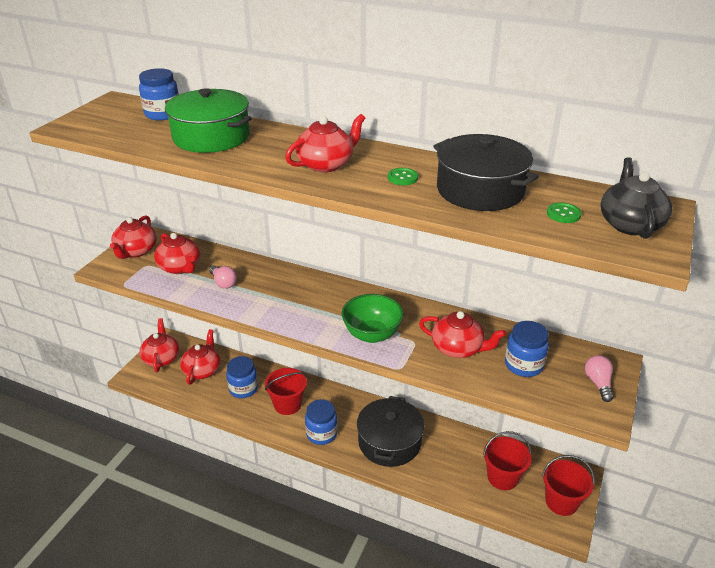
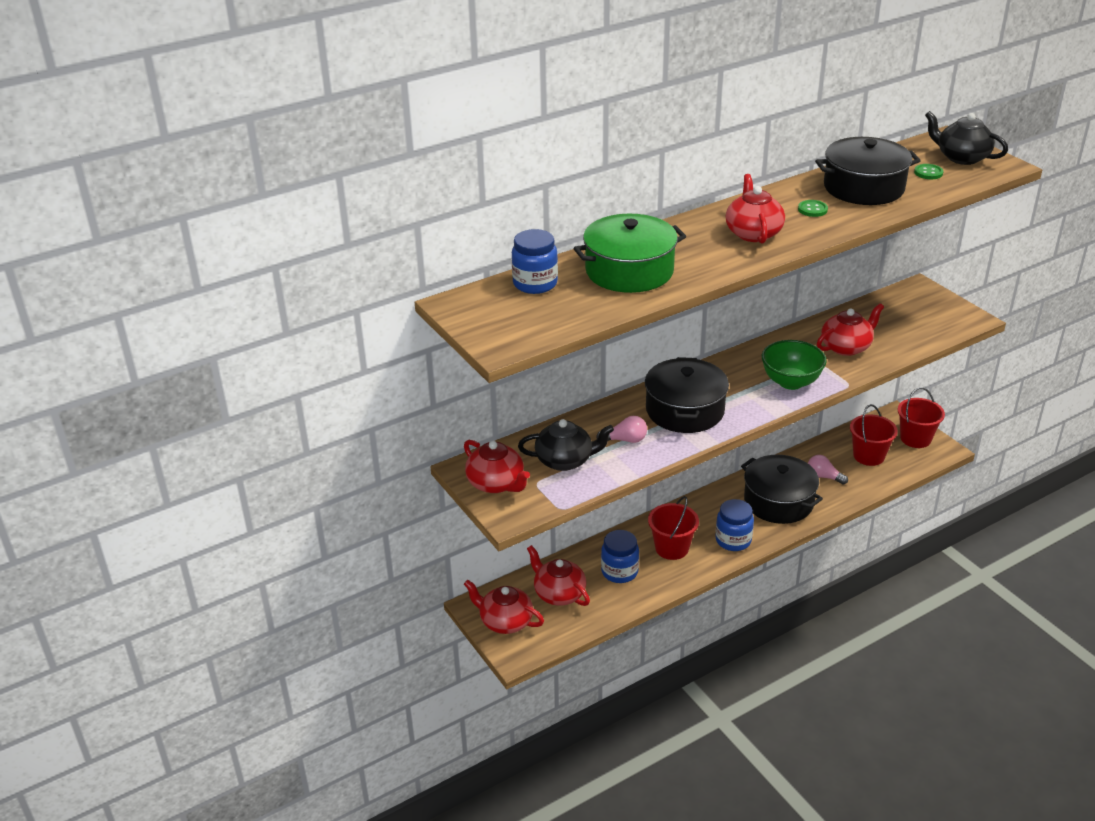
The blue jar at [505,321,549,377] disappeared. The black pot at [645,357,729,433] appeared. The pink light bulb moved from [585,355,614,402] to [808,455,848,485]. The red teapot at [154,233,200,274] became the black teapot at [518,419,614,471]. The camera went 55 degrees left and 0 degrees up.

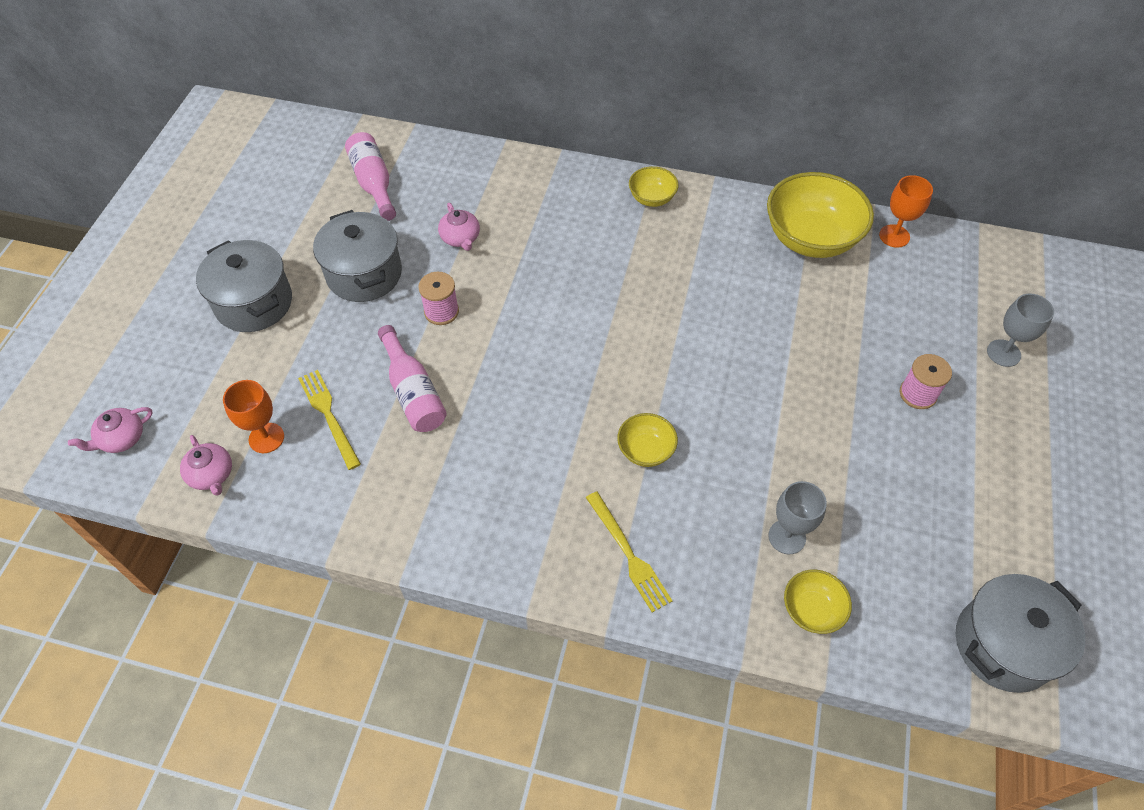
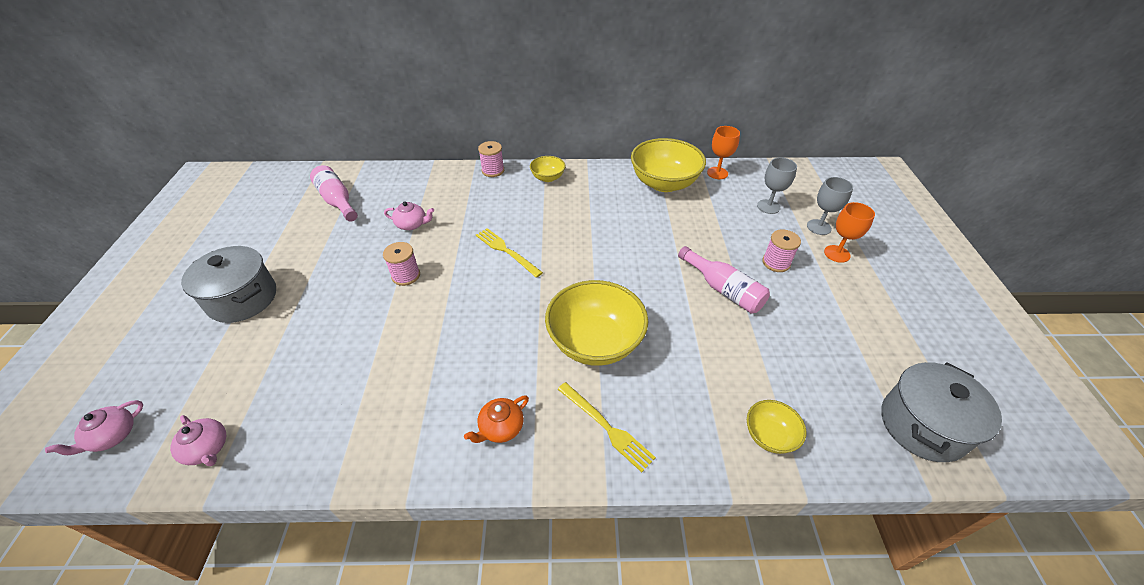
The grey pot at [313,210,402,302] disappeared. The orange teapot at [464,395,529,443] appeared. The pink spool at [478,141,504,177] appeared. The orange goblet moved from [223,380,284,453] to [824,202,875,263]. The yellow fork moved from [298,370,361,470] to [476,228,543,278]. The pink bottle moved from [378,325,447,432] to [678,246,770,314]. The grey goblet moved from [769,481,827,554] to [757,157,797,214]. The pink teapot at [438,203,480,251] turned 45 degrees counterclockwise. The yellow bowl at [617,413,678,467] changed to 2.01 times the size. The camera went 15 degrees left and 10 degrees down.

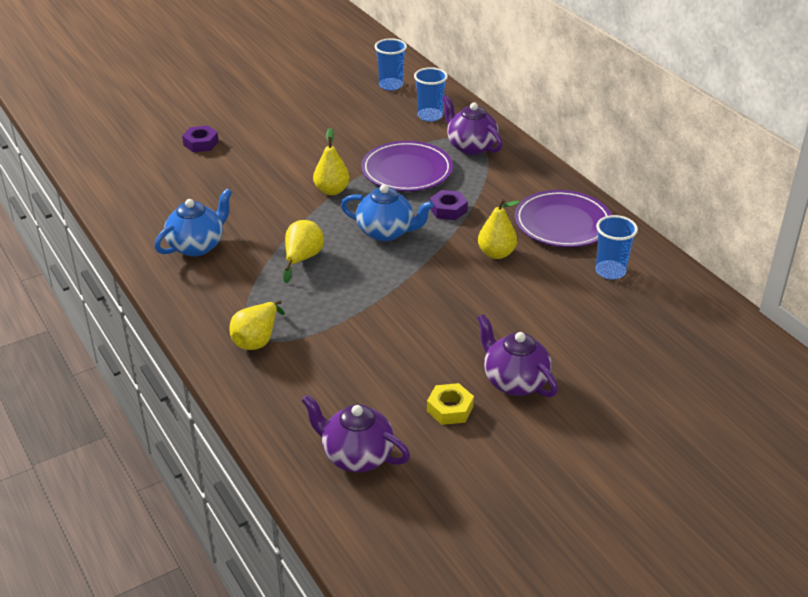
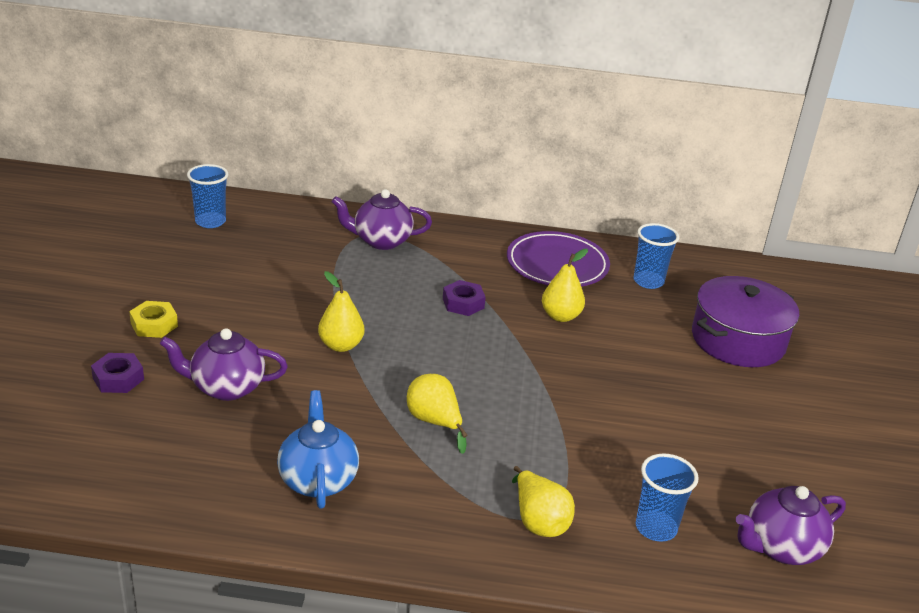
The blue teapot at [341,184,434,241] disappeared. The purple plate at [361,141,453,191] disappeared. The purple pot at [692,276,799,367] appeared. The blue cup moved from [414,67,448,122] to [636,453,699,542]. The yellow nut moved from [427,383,474,425] to [129,301,178,338]. The purple teapot moved from [477,314,558,397] to [160,328,288,401]. The camera went 55 degrees left and 5 degrees down.

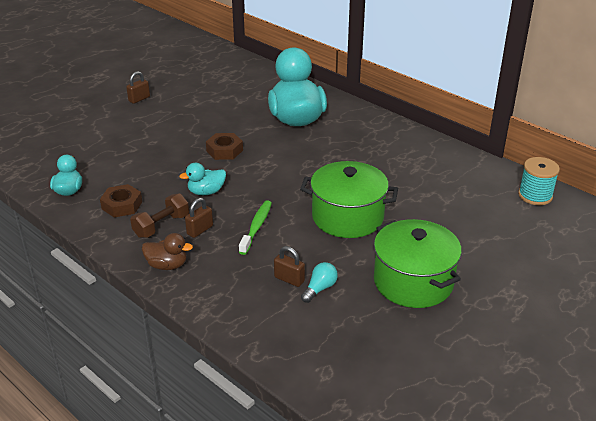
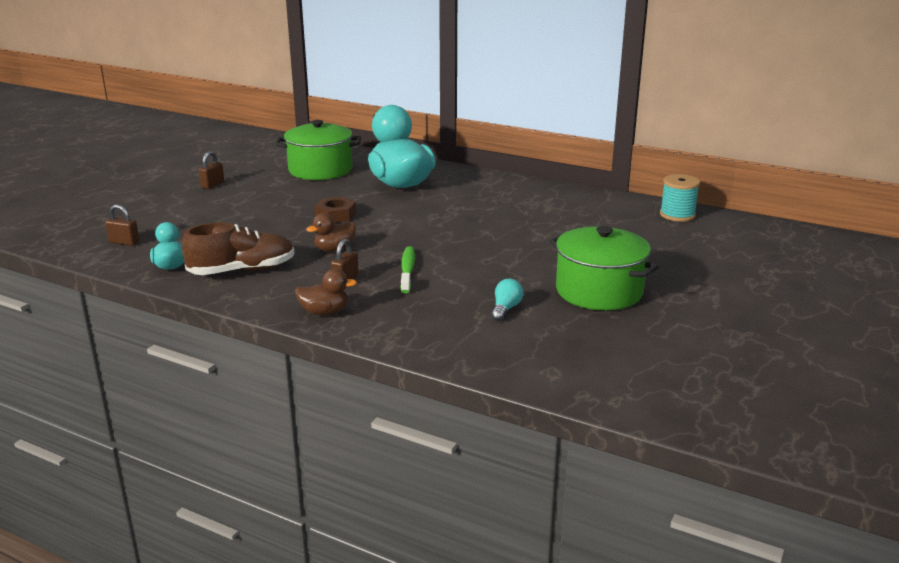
The brown dumbbell at [130,194,189,238] disappeared. The brown padlock moved from [274,246,305,287] to [105,204,139,246]. The green pot moved from [300,161,398,238] to [275,120,361,180]. The brown nut at [100,184,142,218] was replaced by the brown shoe at [182,222,294,275]. The turquoise duck at [179,163,226,195] became the brown duck at [306,213,356,252]. The camera went 15 degrees left and 10 degrees down.

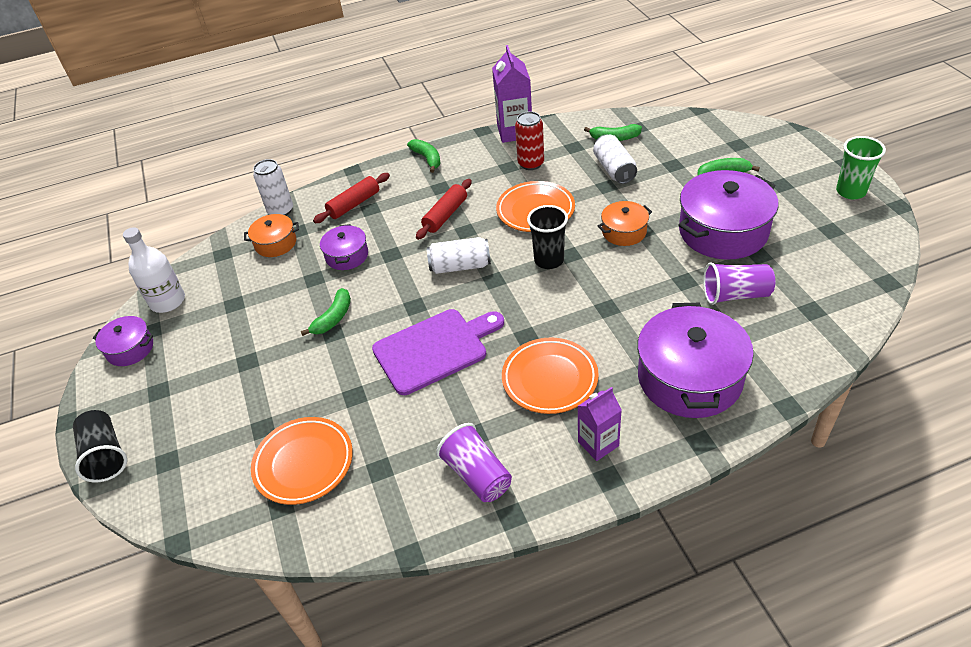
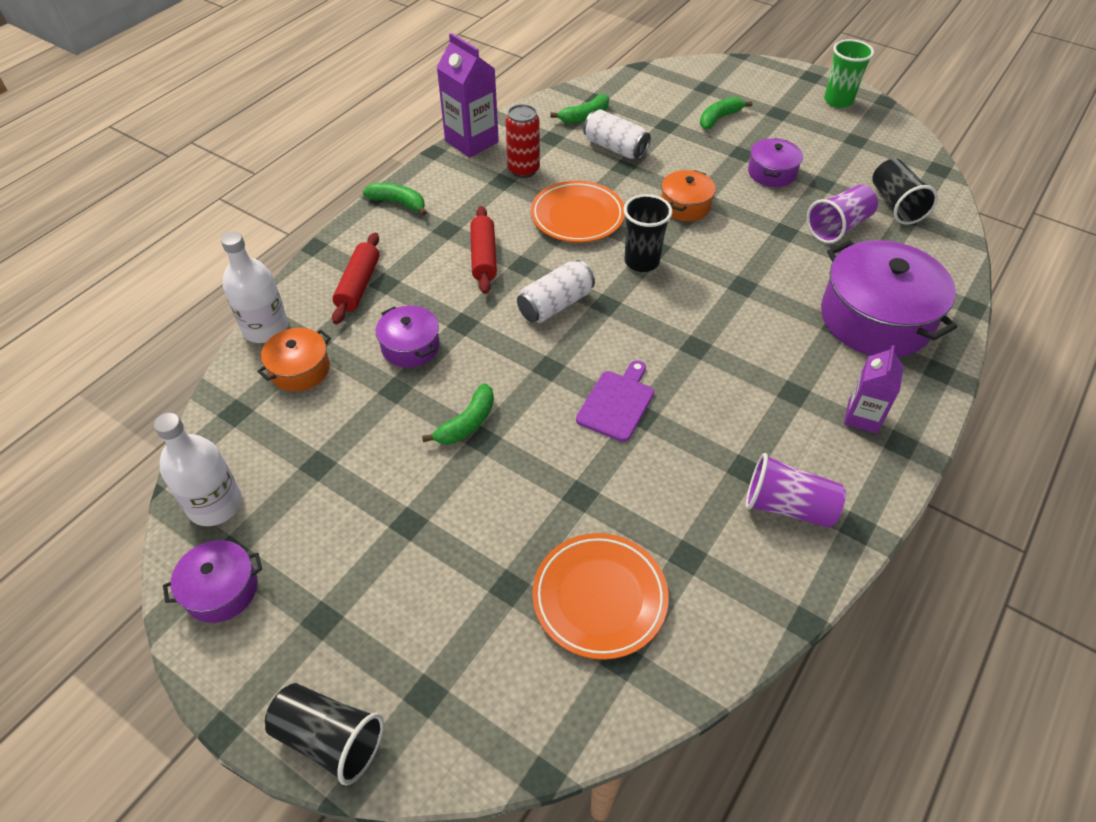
The orange plate at [502,338,599,414] disappeared. The black cup at [872,159,938,225] appeared. The white can at [253,159,293,216] was replaced by the white bottle at [221,232,288,343]. The green banana at [301,288,351,336] turned 45 degrees clockwise. The purple cutting board at [372,309,504,395] changed to 0.61 times the size. The purple pot at [679,170,778,260] changed to 0.51 times the size. The camera went 40 degrees left and 5 degrees up.

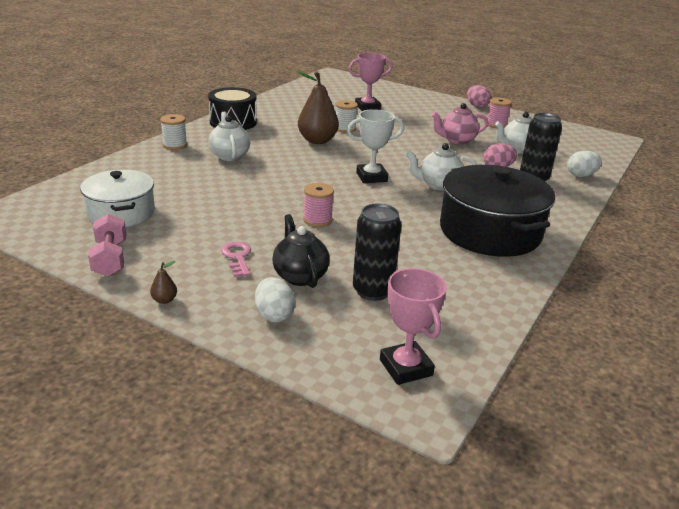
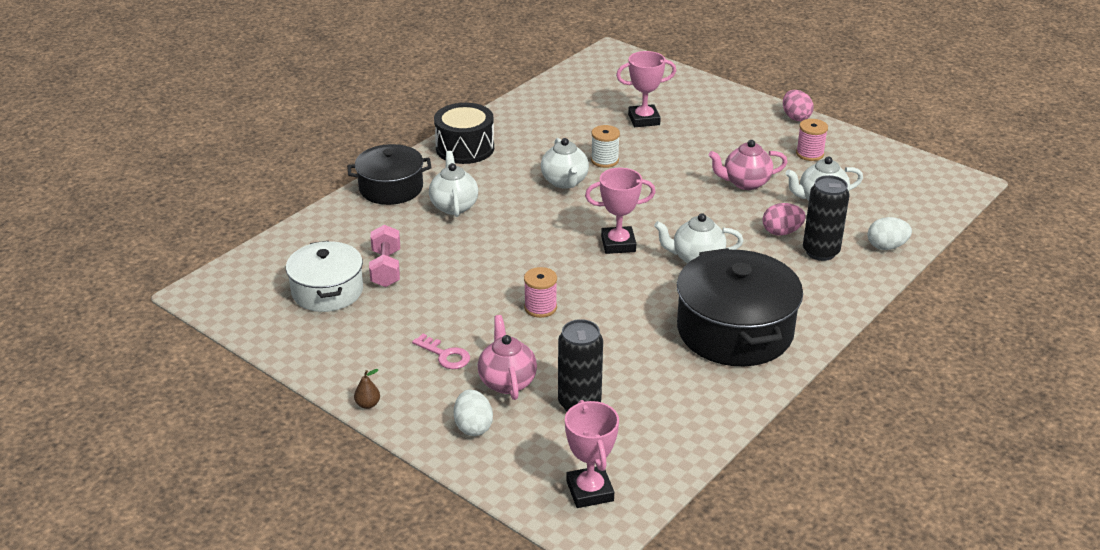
The pink dumbbell moved from [88,214,126,277] to [369,225,400,287]. The white spool at [160,114,187,150] was replaced by the black pot at [347,144,432,205]. The brown pear at [297,71,339,144] was replaced by the white teapot at [541,138,589,189]. The black teapot at [272,214,330,288] became the pink teapot at [478,315,537,400]. The white trophy at [347,109,404,183] became the pink trophy at [585,168,656,254]. The pink key at [221,242,251,277] turned 135 degrees clockwise. The camera went 10 degrees right and 5 degrees up.

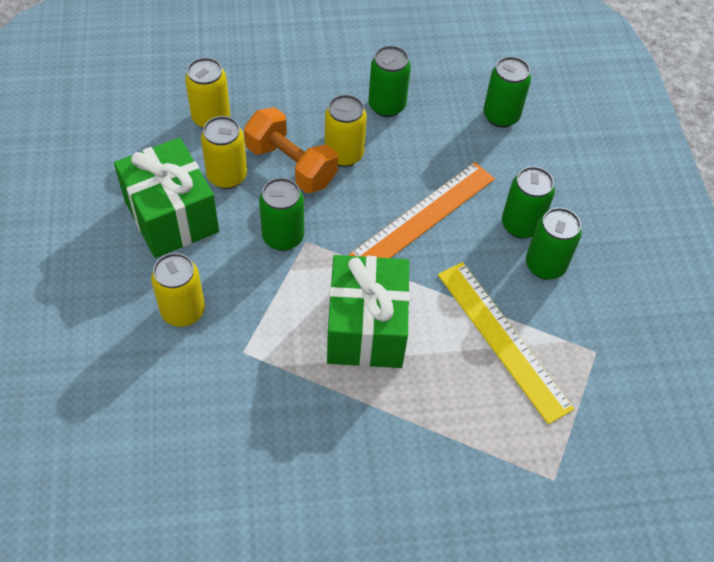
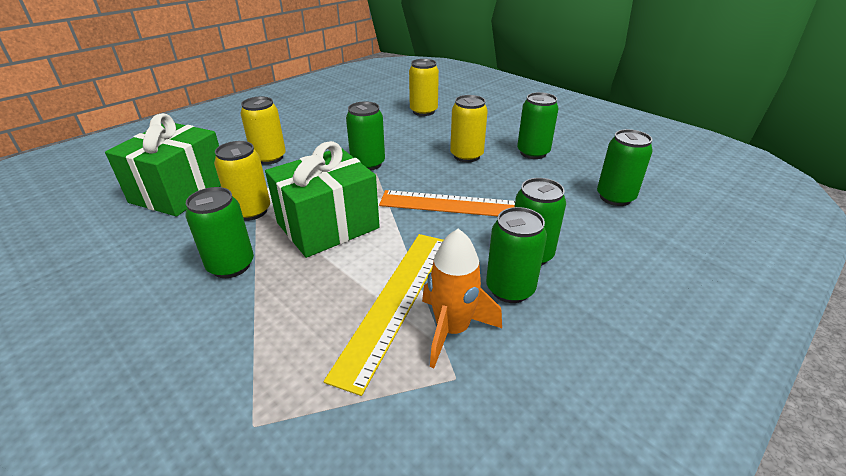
The orange dumbbell at [244,107,338,193] disappeared. The green can at [185,187,254,278] appeared. The orange rocket at [422,229,502,368] appeared. The green gift moved from [114,138,219,258] to [105,113,221,216]. The yellow can moved from [201,116,247,189] to [214,141,270,221]. The camera went 55 degrees right and 20 degrees down.

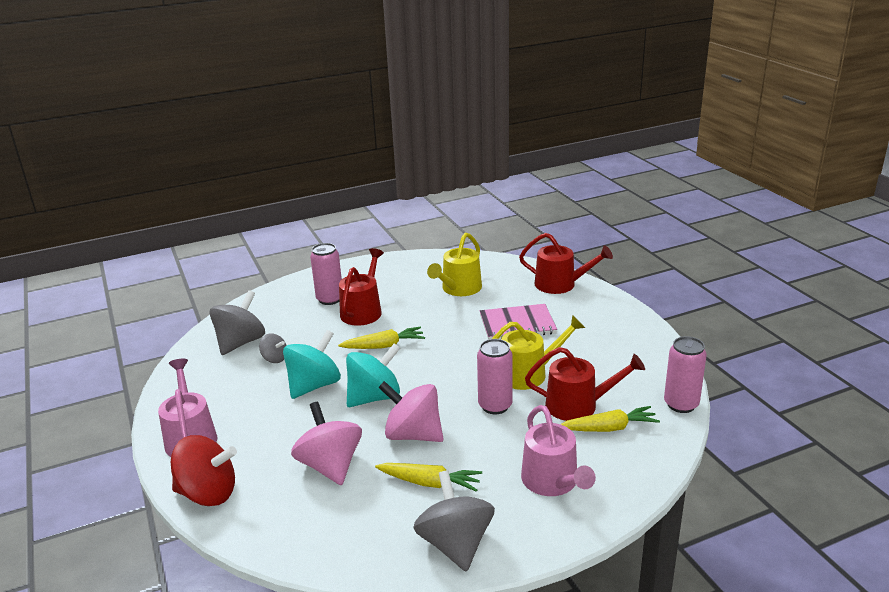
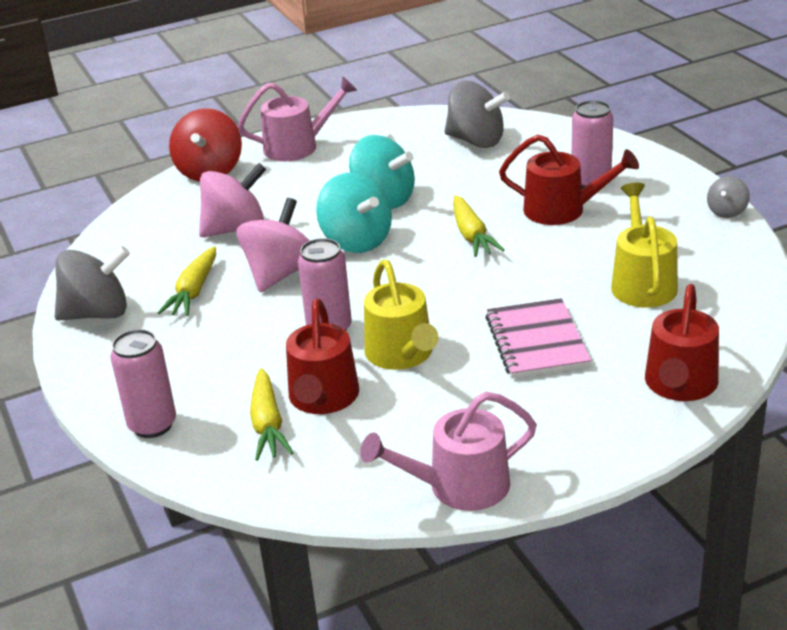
The grey spinning top moved from [259,333,287,363] to [707,176,750,218]. The pink watering can moved from [521,405,596,496] to [360,392,537,511]. The pink can moved from [664,336,707,413] to [110,329,176,438]. The yellow watering can at [427,233,482,296] turned 60 degrees clockwise. The camera went 90 degrees right and 5 degrees up.

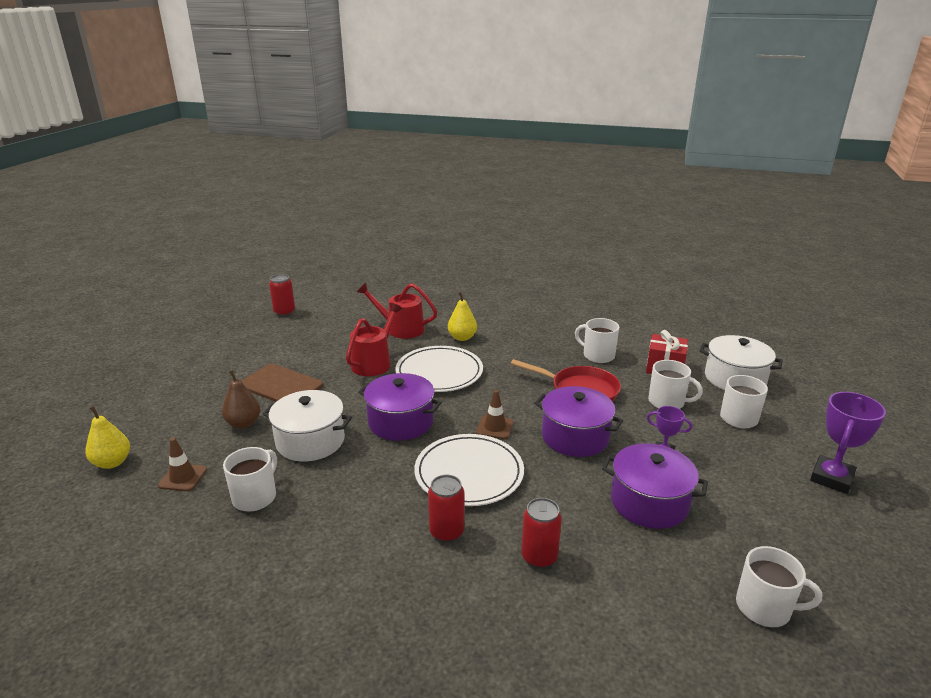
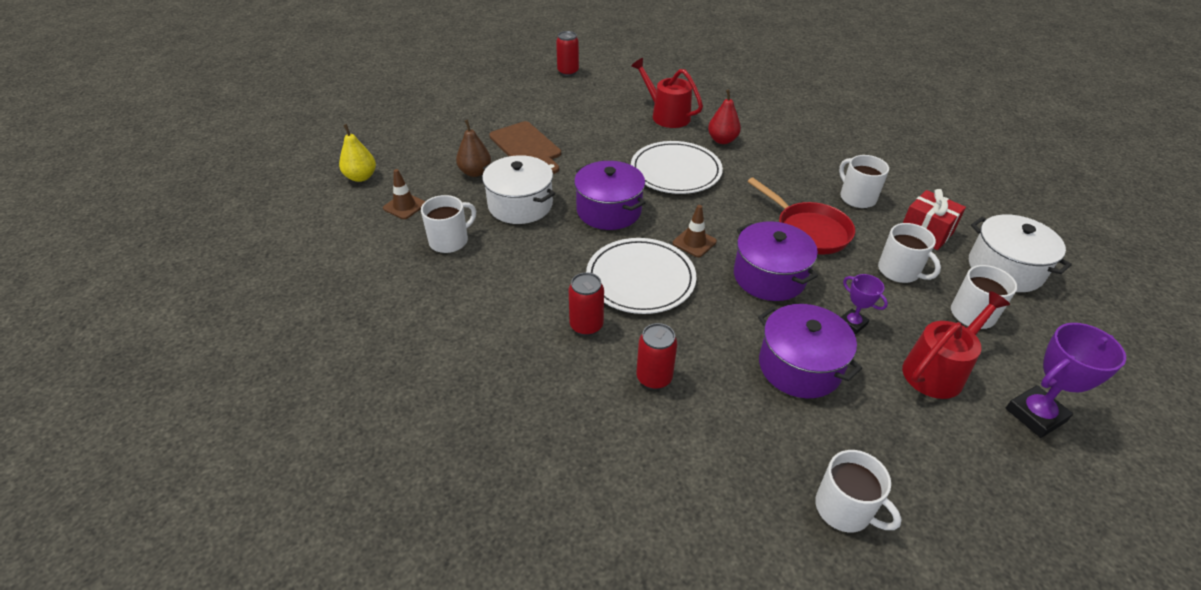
The red watering can moved from [346,303,403,376] to [902,291,1010,399]. The yellow pear at [448,292,477,341] became the red pear at [708,89,741,144]. The camera went 25 degrees right and 15 degrees up.

